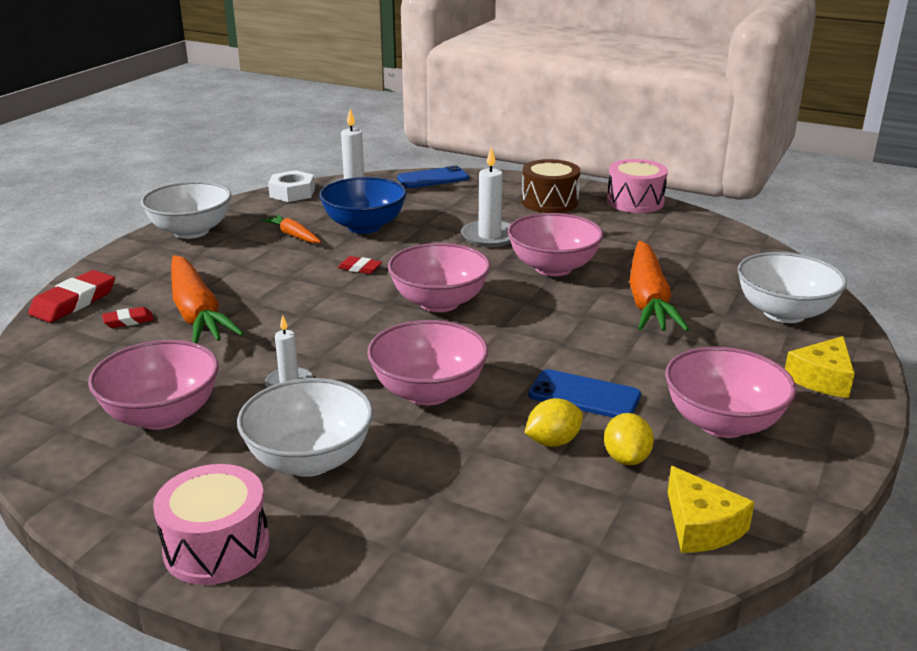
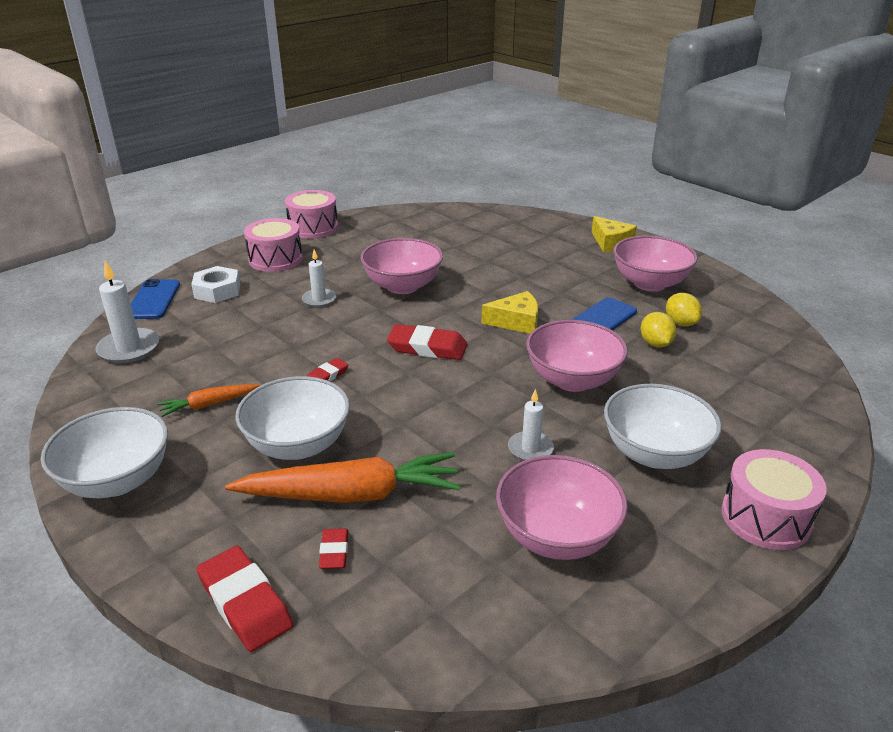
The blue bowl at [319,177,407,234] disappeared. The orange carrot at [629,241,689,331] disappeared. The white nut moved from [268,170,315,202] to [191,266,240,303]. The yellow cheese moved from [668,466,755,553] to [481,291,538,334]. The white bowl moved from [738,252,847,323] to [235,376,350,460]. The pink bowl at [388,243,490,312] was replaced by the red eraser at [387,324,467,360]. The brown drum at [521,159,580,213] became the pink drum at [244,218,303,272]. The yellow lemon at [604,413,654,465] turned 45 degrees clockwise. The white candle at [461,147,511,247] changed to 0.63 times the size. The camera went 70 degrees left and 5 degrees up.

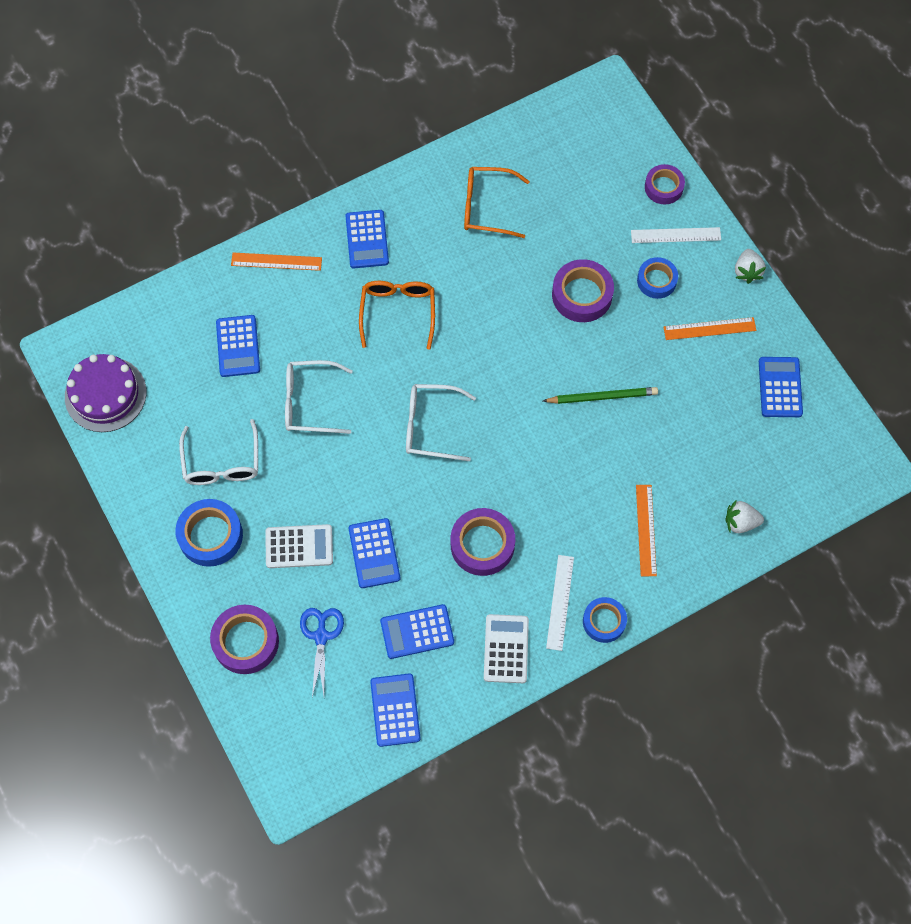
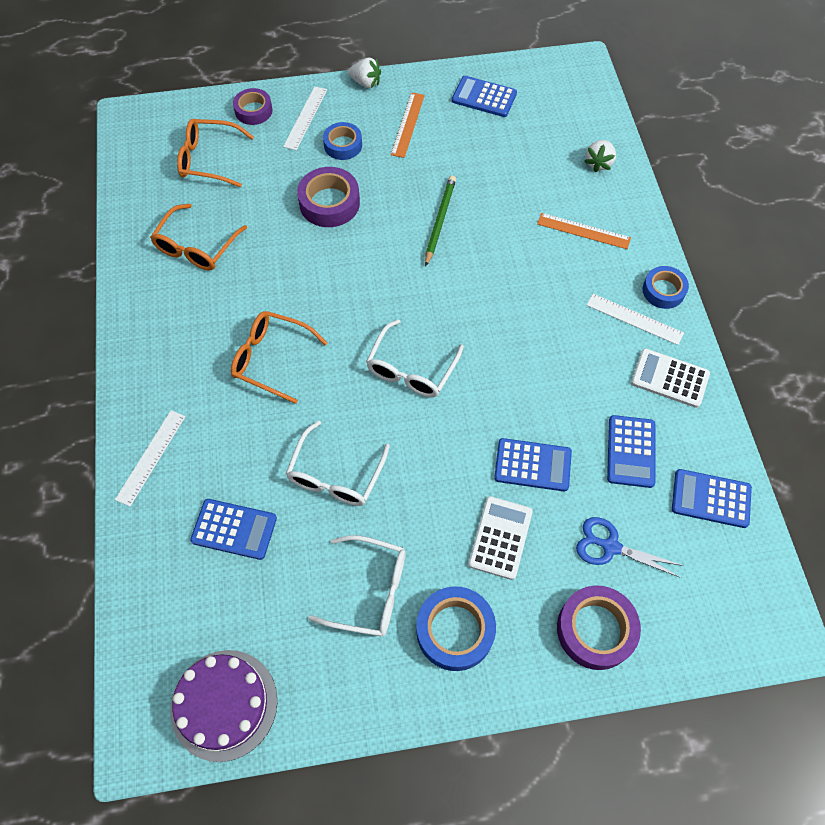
The blue calculator at [346,210,389,268] disappeared. The purple tape at [450,508,515,576] disappeared. The orange glasses at [177,119,254,187] appeared. The orange ruler at [231,253,322,271] became the white ruler at [115,410,186,506]. The camera went 70 degrees left and 5 degrees down.

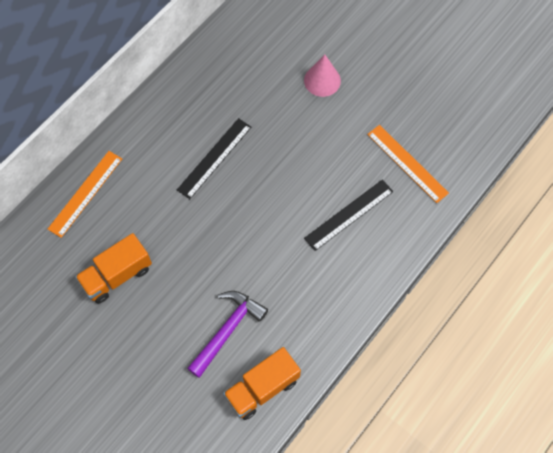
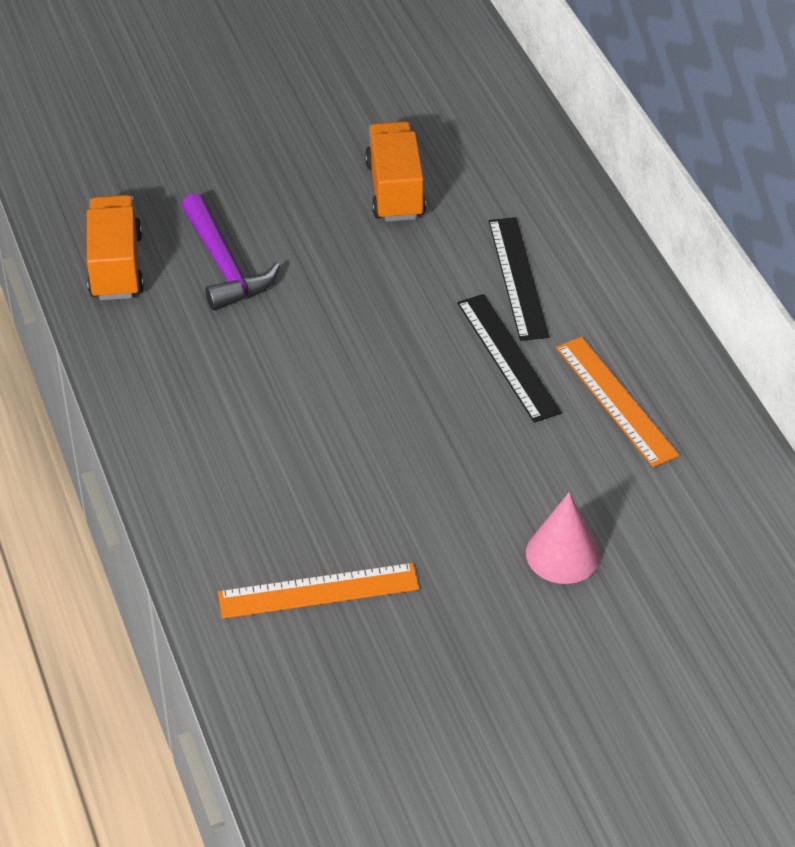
The orange ruler moved from [48,151,122,238] to [556,337,680,467]. The black ruler moved from [304,180,394,251] to [489,217,550,341]. The camera went 120 degrees right and 20 degrees down.

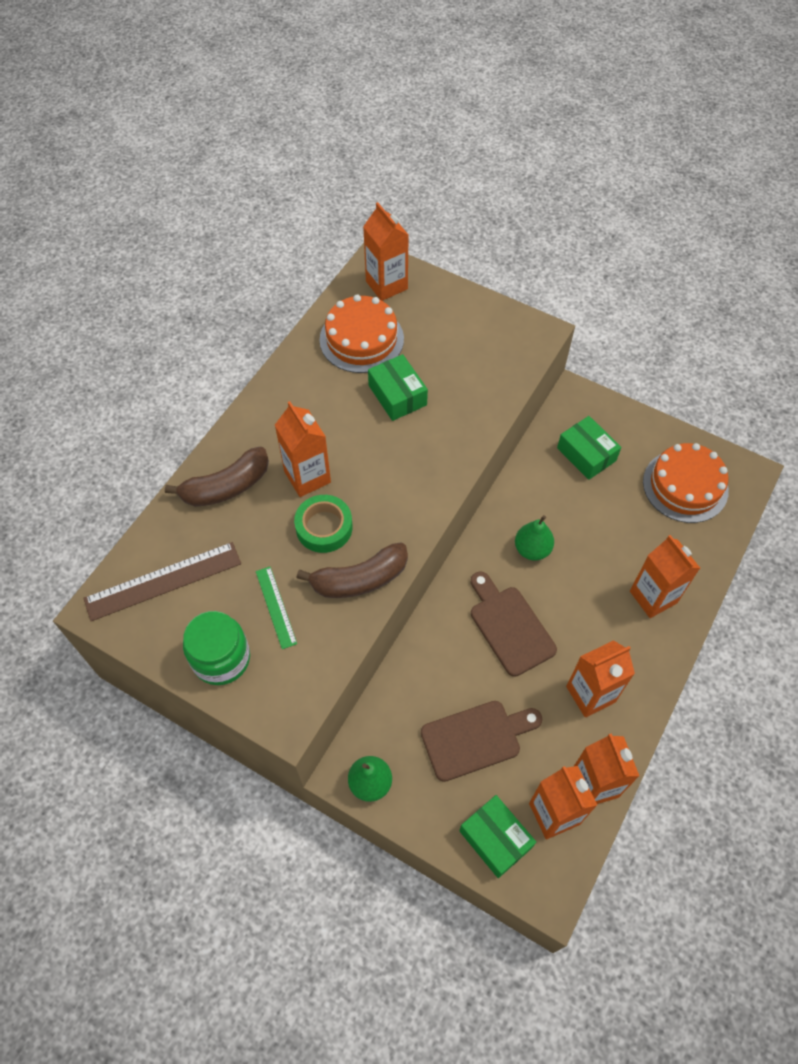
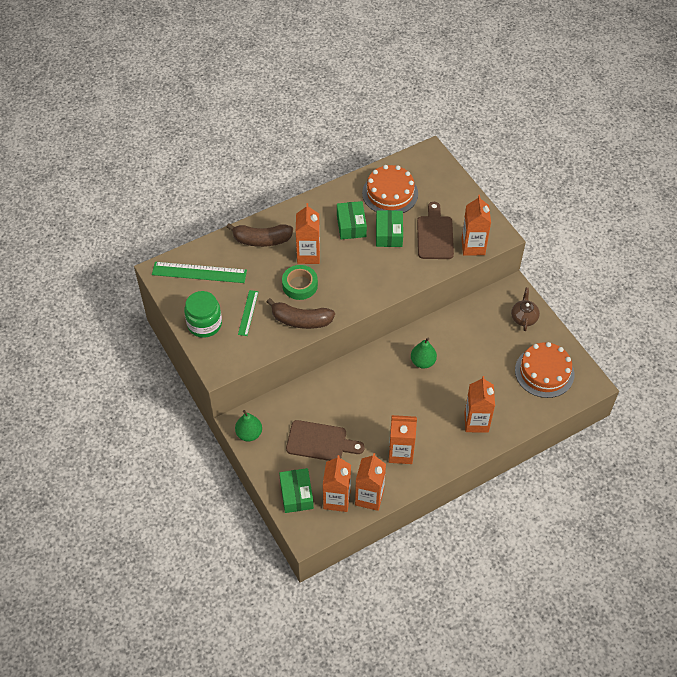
The brown teapot at [511,288,540,331] appeared. The orange carton moved from [363,202,409,301] to [461,195,491,256]. The brown cutting board moved from [471,571,557,677] to [417,202,454,259]. The green box moved from [557,416,621,480] to [337,201,367,239]. The brown ruler at [83,542,241,621] became the green ruler at [152,262,247,283]. The camera went 30 degrees right and 5 degrees down.

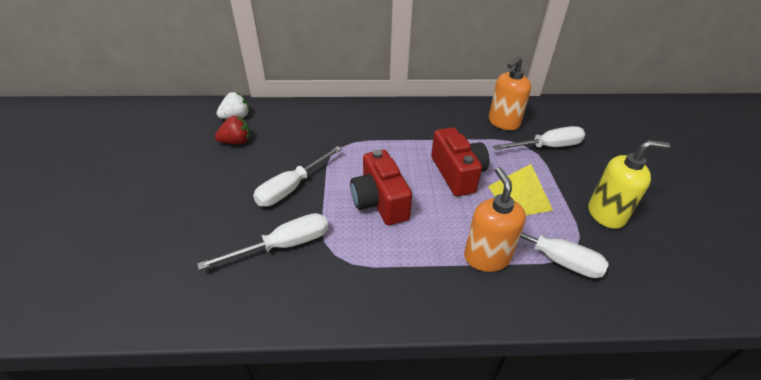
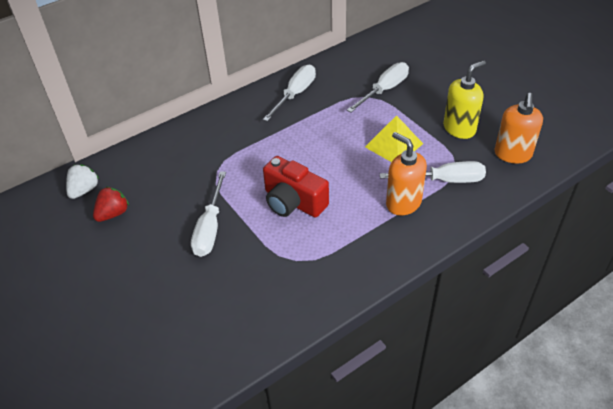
The red camera at [431,127,489,196] disappeared. The white screwdriver moved from [197,213,328,270] to [263,65,316,122]. The orange soap dispenser moved from [489,56,531,130] to [494,93,543,164]. The camera went 30 degrees left and 5 degrees up.

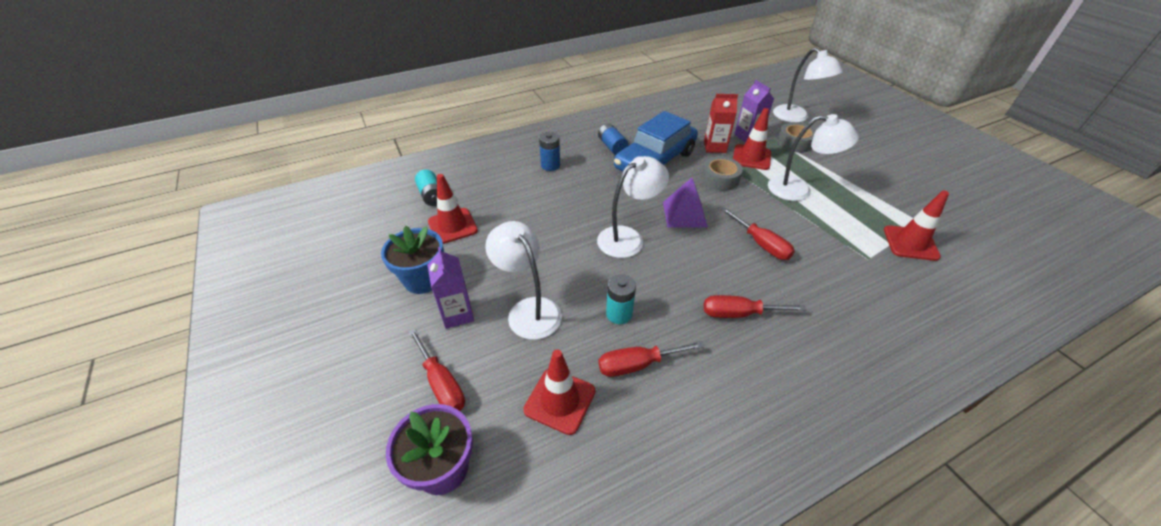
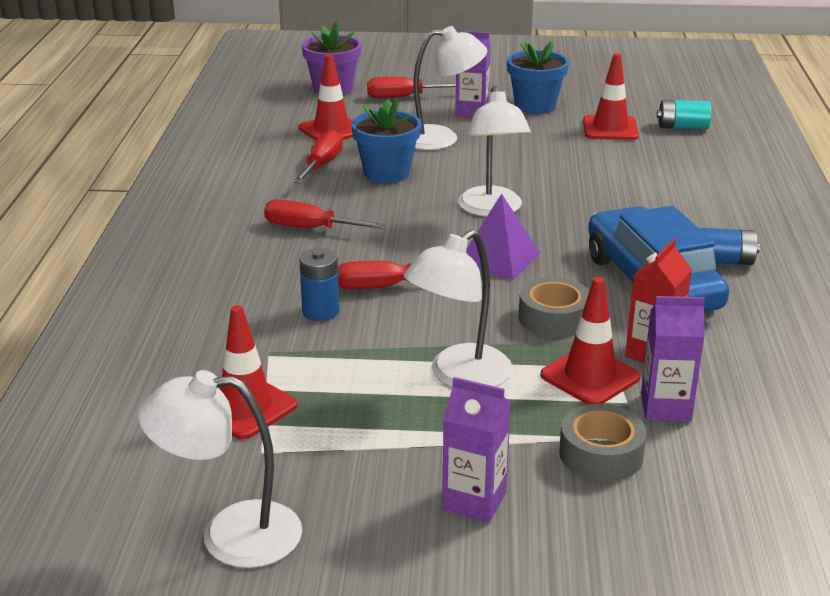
The purple carton at [442,377,511,523] appeared. The blue battery moved from [539,132,560,171] to [299,248,340,321]. The white lamp moved from [773,48,843,123] to [138,370,302,568]. The turquoise battery at [606,275,636,324] was replaced by the blue flower pot at [351,98,421,183]. The red screwdriver at [704,295,806,318] turned 105 degrees counterclockwise. The camera went 120 degrees right and 15 degrees down.

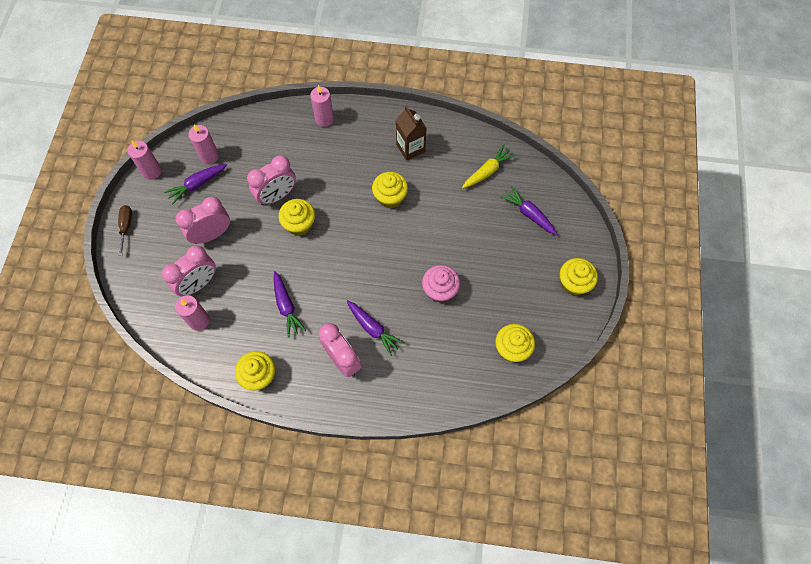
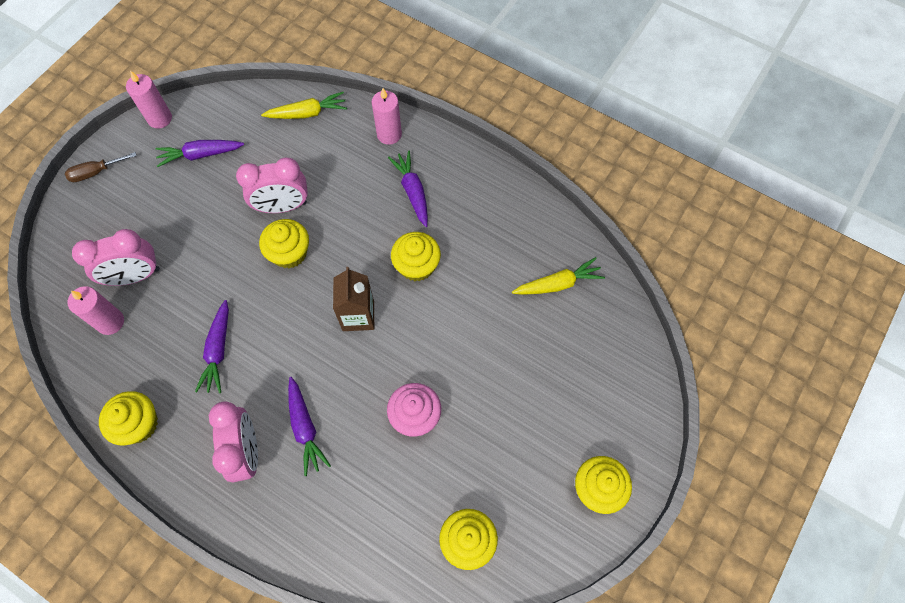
The pink clock at [176,197,230,244] disappeared. The pink candle at [188,124,219,164] disappeared. The yellow carrot at [261,92,347,119] appeared. The brown carton moved from [396,106,426,161] to [333,267,374,331]. The purple carrot moved from [500,186,557,235] to [388,150,428,227]. The brown screwdriver at [118,205,132,256] turned 135 degrees counterclockwise. The camera went 25 degrees right and 0 degrees up.

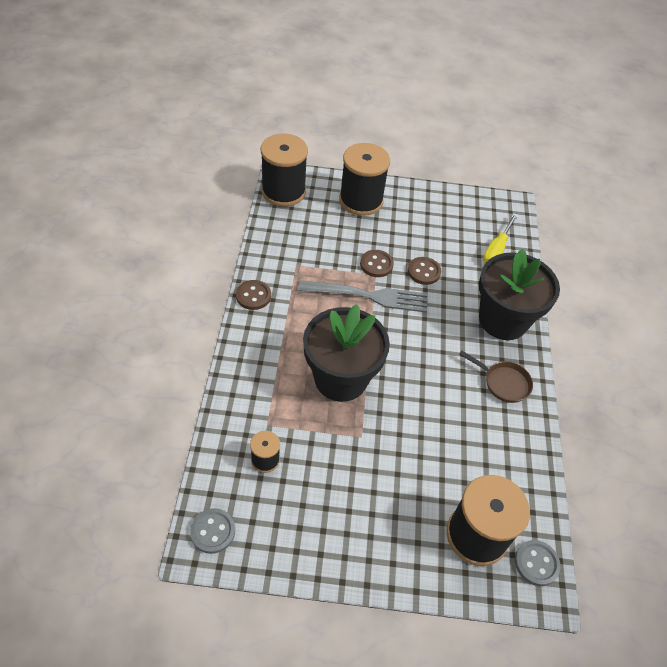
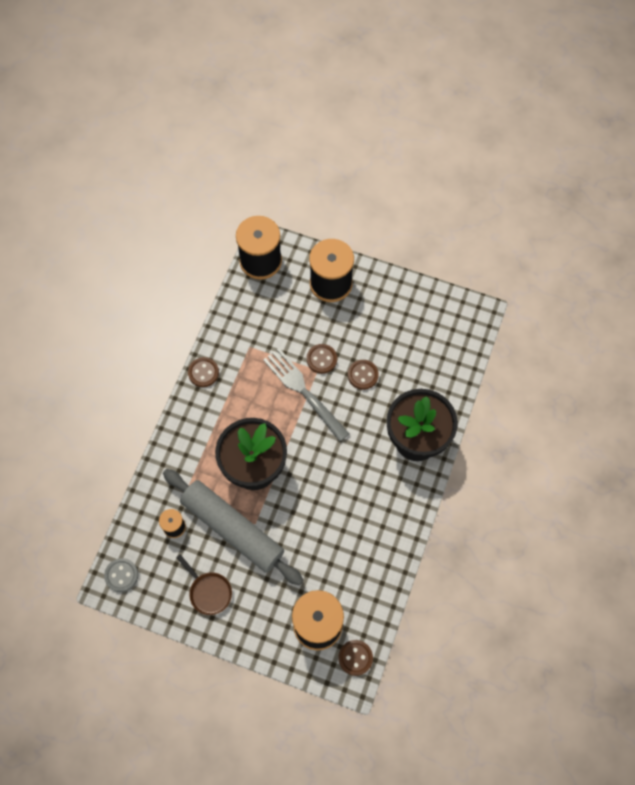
The yellow screwdriver at [483,213,518,263] disappeared. The grey rolling pin at [163,469,303,585] appeared. The brown pan moved from [459,350,533,403] to [176,554,232,615]. The grey button at [515,540,560,586] became the brown button at [338,640,373,676]. The grey fork at [298,280,428,313] turned 150 degrees counterclockwise. The camera went 20 degrees right and 15 degrees up.

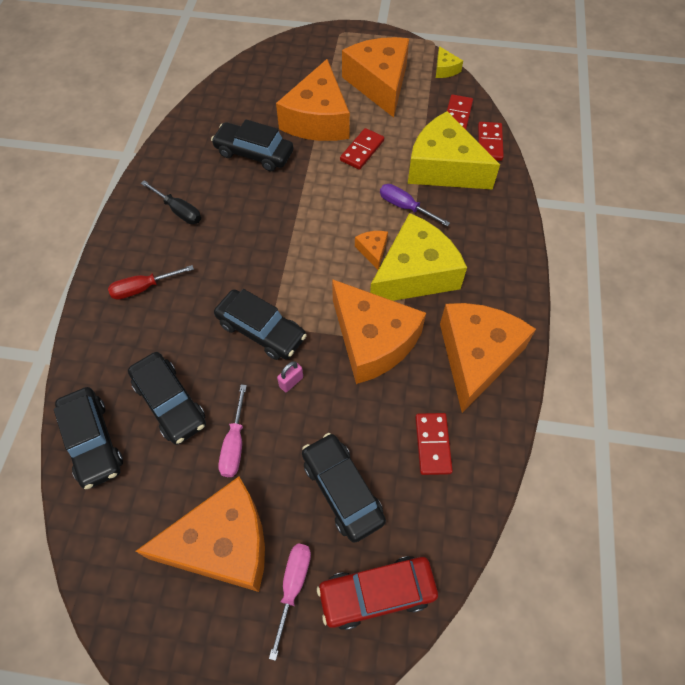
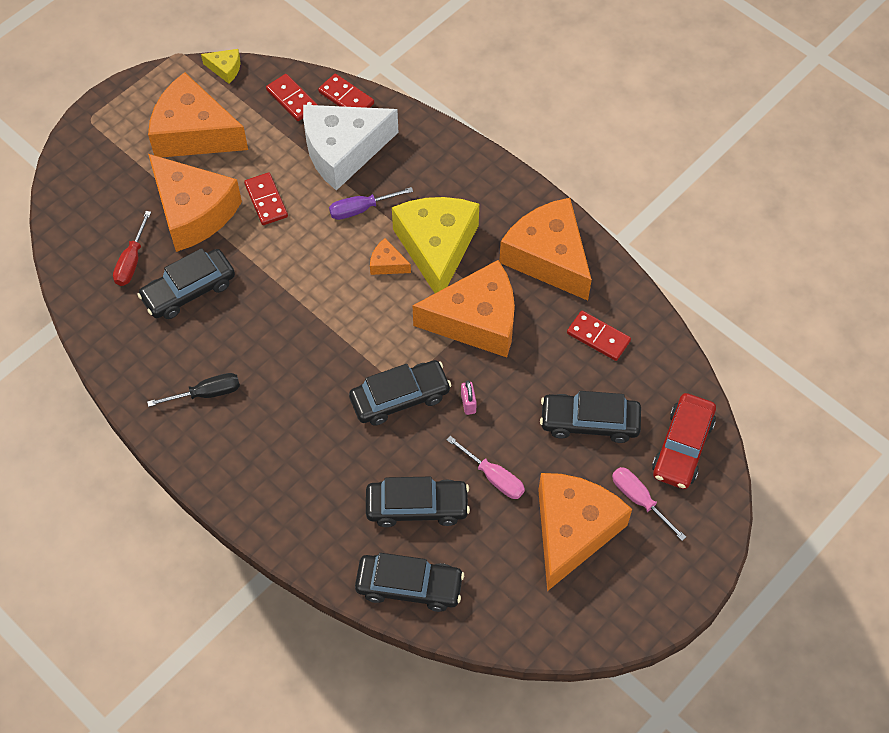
The red screwdriver moved from [108,265,194,300] to [113,211,151,286]. The yellow cheese at [408,111,500,190] became the white cheese at [303,105,399,191]. The camera went 55 degrees left and 0 degrees up.

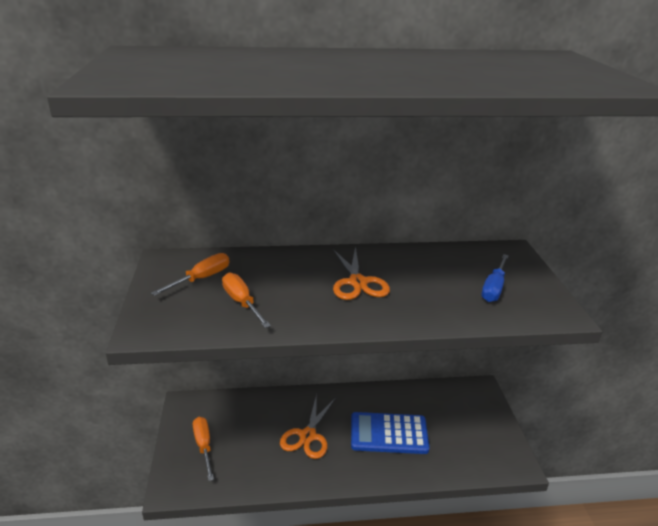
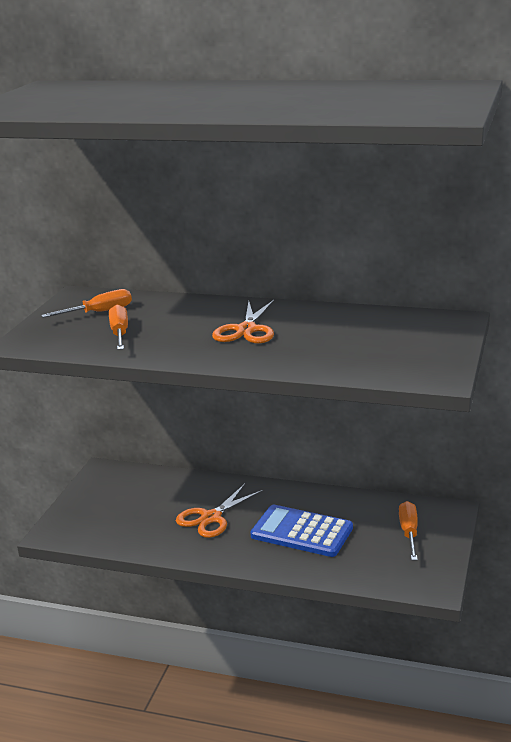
The blue screwdriver at [482,254,509,302] disappeared. The orange screwdriver moved from [193,417,214,481] to [399,501,418,560]. The camera went 25 degrees right and 5 degrees down.

